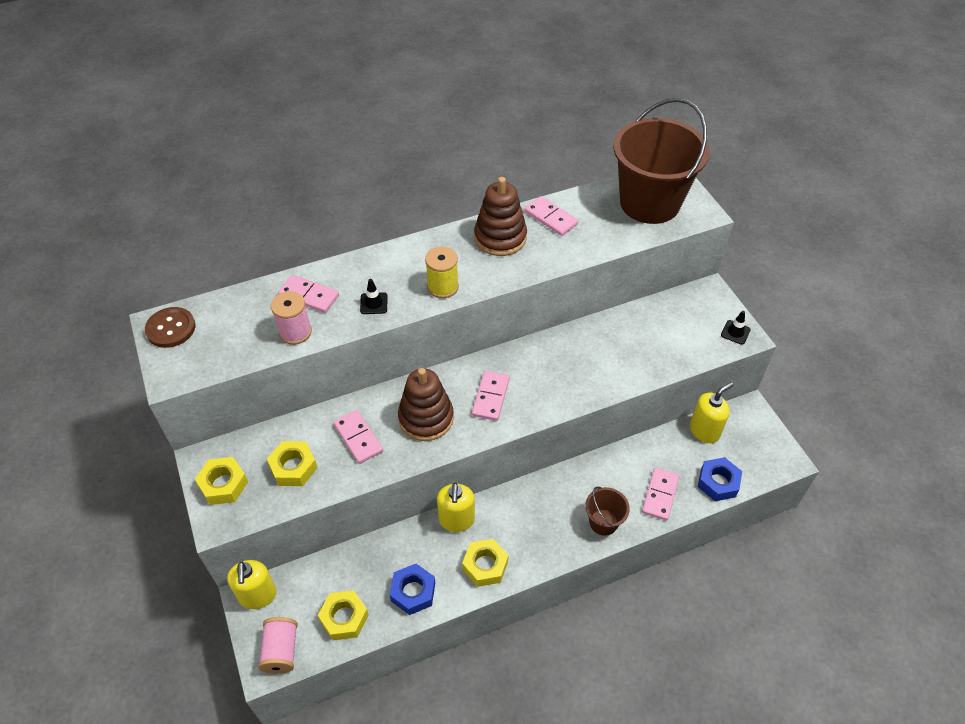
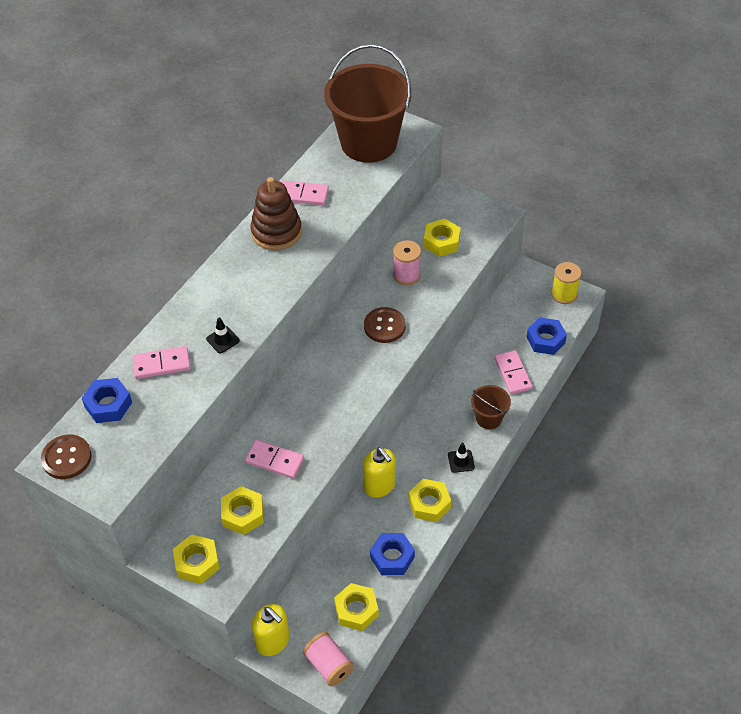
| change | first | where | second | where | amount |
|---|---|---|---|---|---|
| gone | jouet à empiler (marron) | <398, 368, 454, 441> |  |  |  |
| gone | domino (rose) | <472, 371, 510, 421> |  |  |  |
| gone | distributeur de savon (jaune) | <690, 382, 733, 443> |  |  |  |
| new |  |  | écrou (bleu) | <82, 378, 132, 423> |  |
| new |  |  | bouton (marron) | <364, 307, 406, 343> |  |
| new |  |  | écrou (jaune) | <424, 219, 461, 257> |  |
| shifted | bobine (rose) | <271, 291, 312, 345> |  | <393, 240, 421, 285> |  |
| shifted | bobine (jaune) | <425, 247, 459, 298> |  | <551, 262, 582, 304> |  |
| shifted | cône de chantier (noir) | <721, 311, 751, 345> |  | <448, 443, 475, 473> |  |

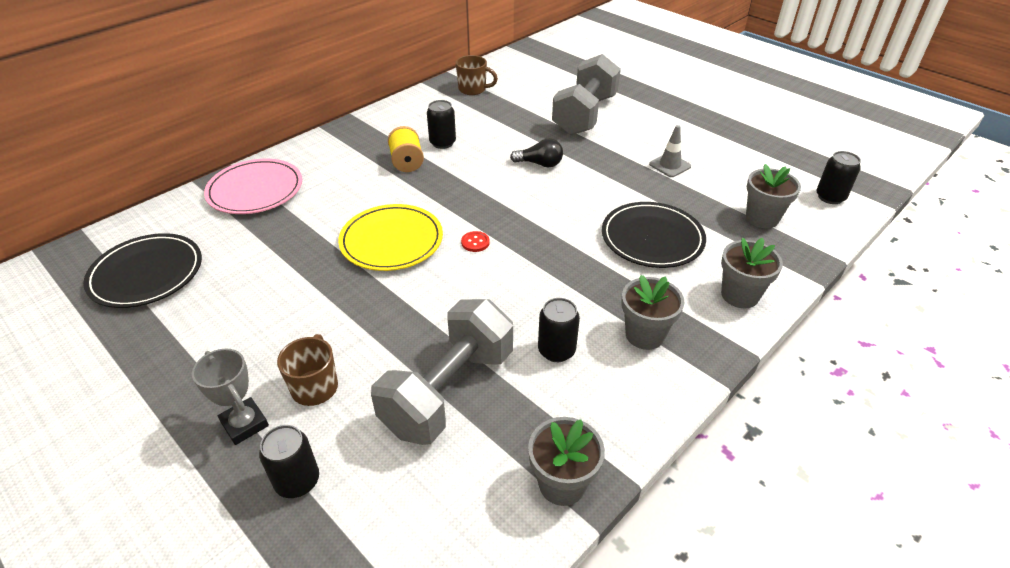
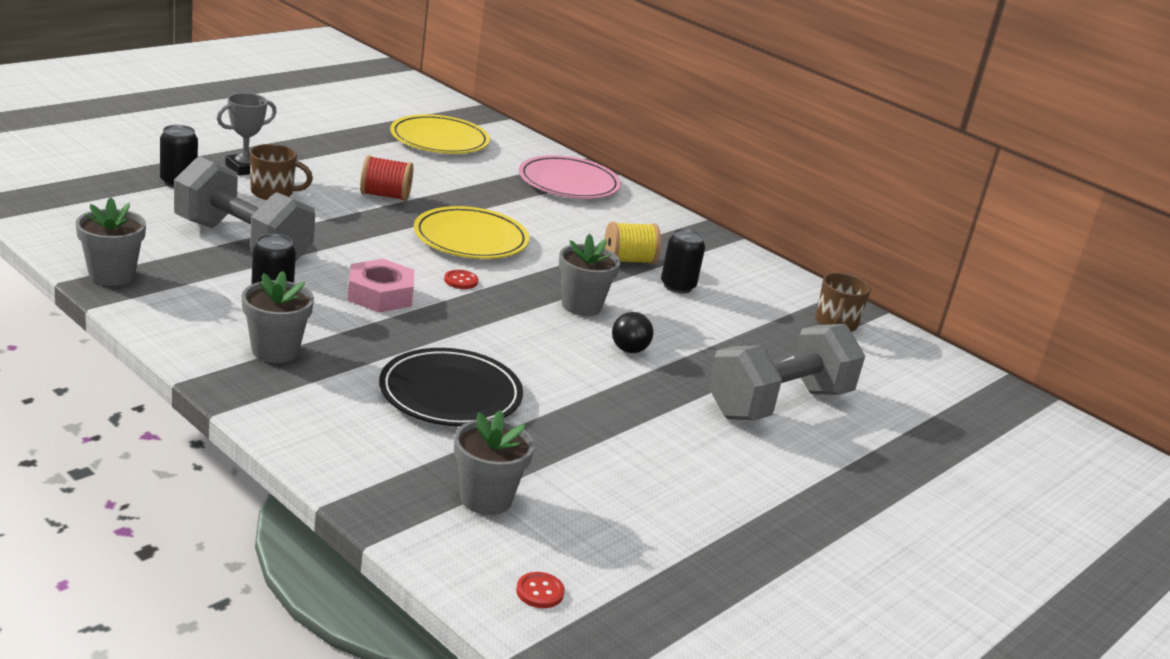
| change | first | where | second | where | amount |
|---|---|---|---|---|---|
| gone | cône de chantier (gris) | <649, 125, 691, 177> |  |  |  |
| new |  |  | écrou (rose) | <347, 259, 414, 312> |  |
| new |  |  | bobine (rouge) | <360, 155, 413, 201> |  |
| shifted | pot de fleurs (gris) | <721, 238, 783, 308> |  | <559, 234, 621, 316> |  |
| swapped | canette (noir) | <816, 151, 861, 204> | bouton (rouge) | <516, 572, 565, 608> |  |
| repainted | assiette (noir) | <83, 233, 202, 308> | assiette (jaune) | <390, 114, 490, 154> |  |
| rotated | haltère (gris) | <552, 54, 621, 135> |  | <708, 324, 865, 420> | 60 degrees counterclockwise |

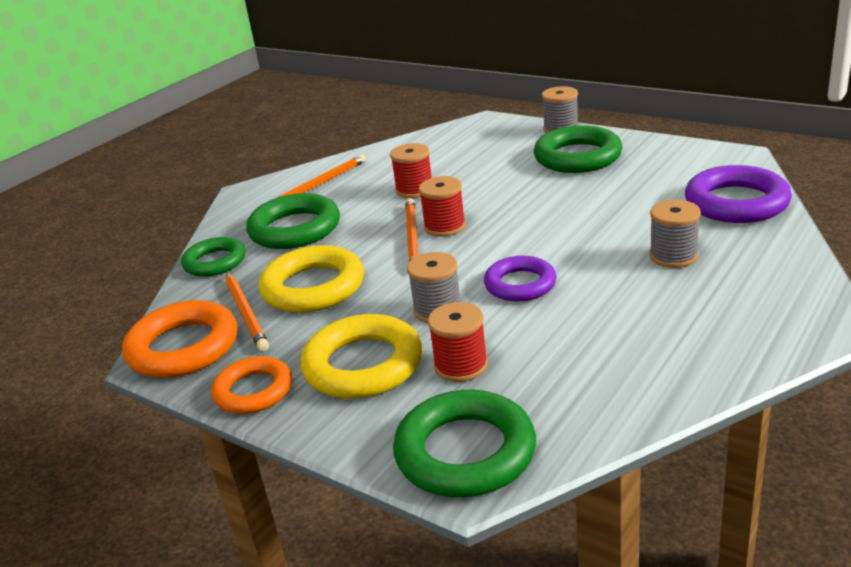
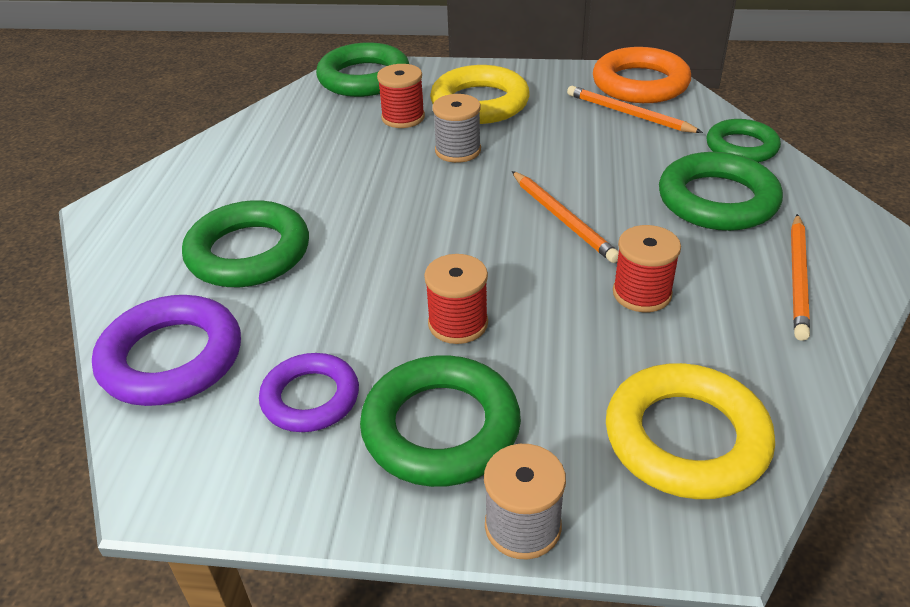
| change | first | where | second | where | amount |
|---|---|---|---|---|---|
| gone | anneau (orange) | <211, 356, 292, 414> |  |  |  |
| shifted | anneau (jaune) | <259, 245, 364, 313> |  | <606, 363, 775, 499> |  |
| shifted | bobine (rouge) | <419, 176, 466, 237> |  | <424, 254, 488, 344> |  |
| shifted | anneau (violet) | <484, 256, 556, 301> |  | <259, 353, 359, 432> |  |
| swapped | bobine (gris) | <649, 200, 701, 268> | anneau (vert) | <182, 200, 309, 287> |  |

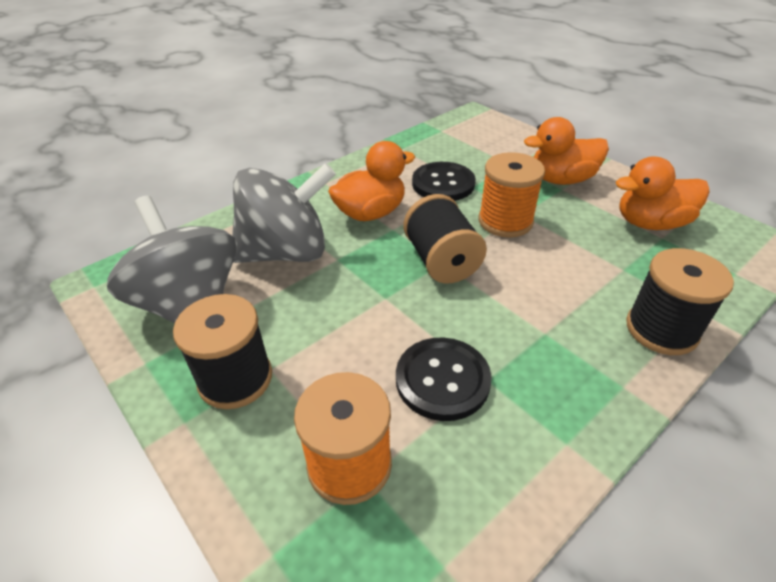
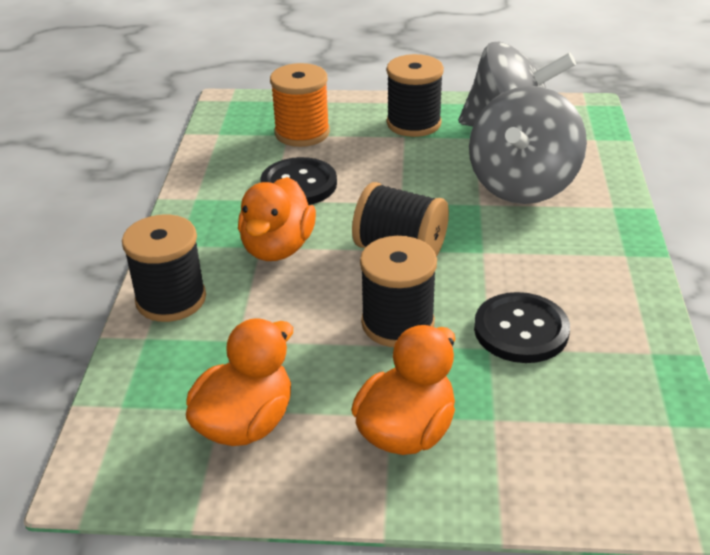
| change | first | where | second | where | amount |
|---|---|---|---|---|---|
| shifted | canard (orange) | <328, 141, 415, 221> |  | <238, 177, 316, 261> |  |
| repainted | bobine (orange) | <479, 152, 545, 238> | bobine (noir) | <360, 236, 437, 347> |  |

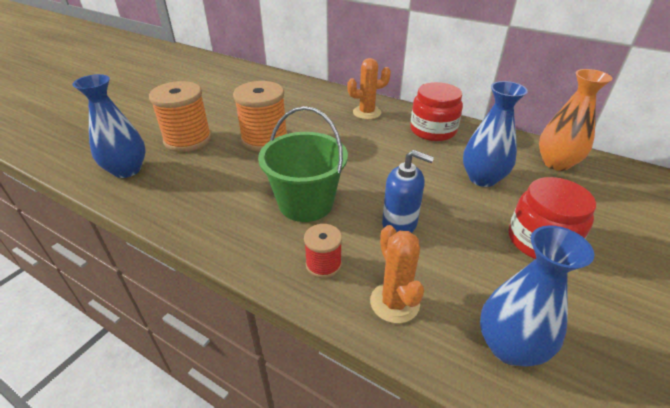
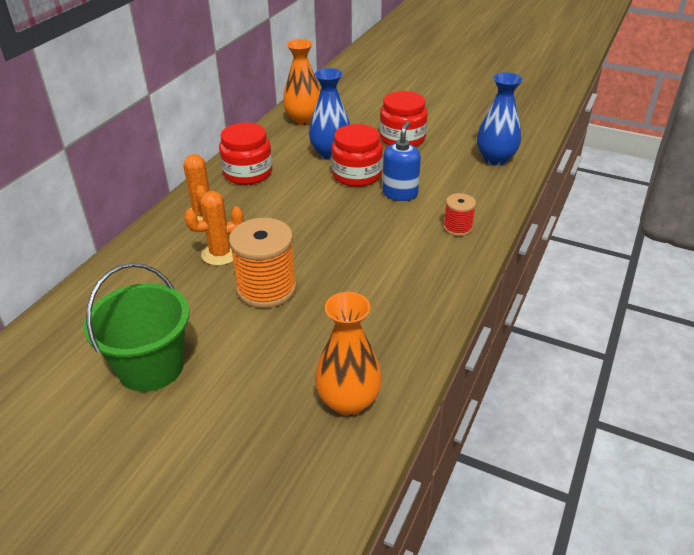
| change | first | where | second | where | amount |
|---|---|---|---|---|---|
| gone | bobine (orange) | <149, 81, 212, 152> |  |  |  |
| new |  |  | bocal (rouge) | <331, 124, 383, 187> |  |
| shifted | seau (vert) | <258, 106, 348, 222> |  | <83, 263, 190, 392> |  |
| shifted | cactus (orange) | <370, 225, 424, 323> |  | <184, 191, 244, 266> |  |
| repainted | vase (bleu) | <72, 74, 146, 178> | vase (orange) | <315, 292, 382, 416> |  |

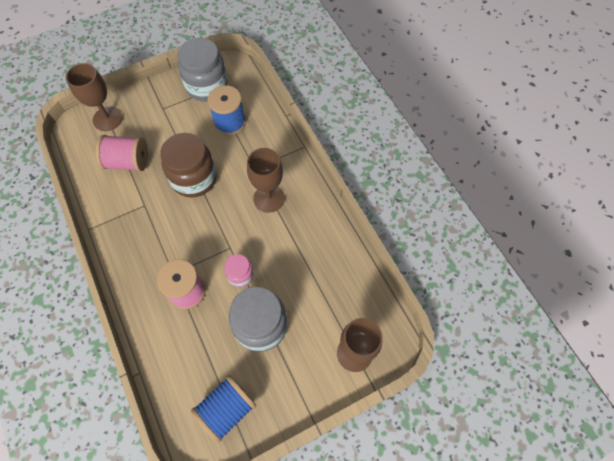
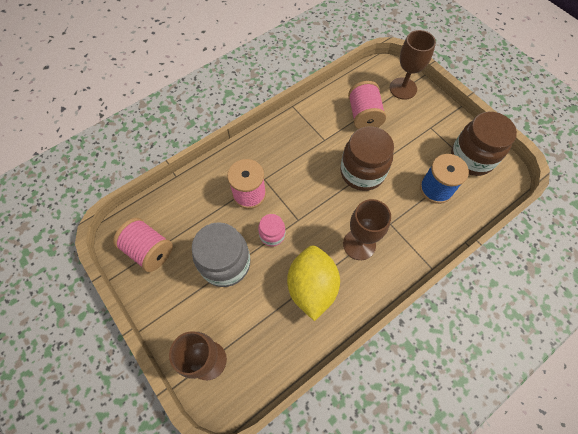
| change | first | where | second | where | amount |
|---|---|---|---|---|---|
| new |  |  | citron (jaune) | <287, 246, 340, 321> |  |
| repainted | bocal (gris) | <178, 38, 228, 101> | bocal (marron) | <451, 112, 517, 176> |  |
| repainted | bobine (bleu) | <191, 375, 256, 443> | bobine (rose) | <113, 218, 173, 272> |  |

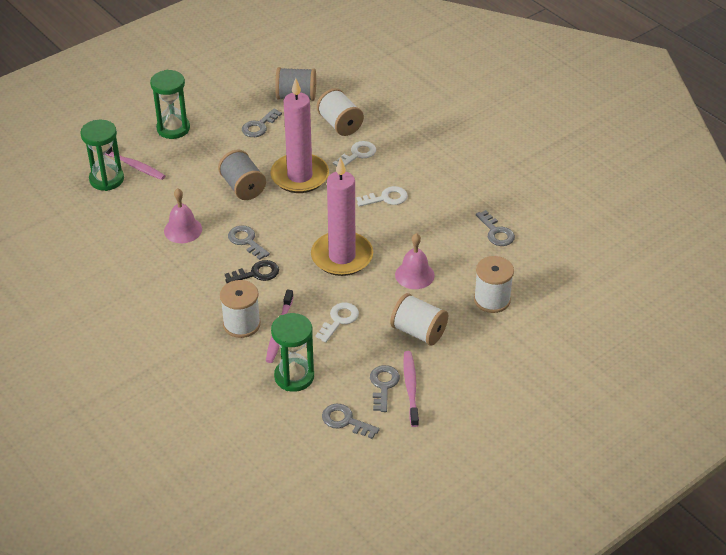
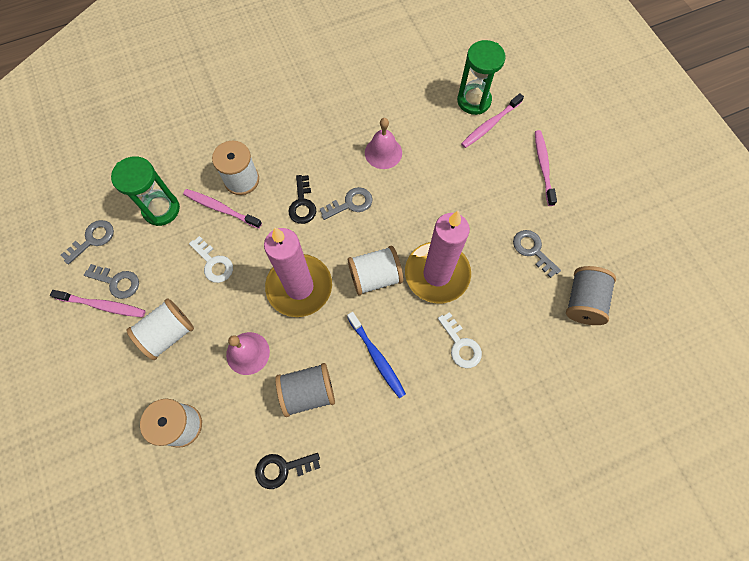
| change | first | where | second | where | amount |
|---|---|---|---|---|---|
| shifted | bobine (gris) | <218, 149, 266, 200> |  | <275, 363, 335, 417> |  |
| shifted | bobine (blanc) | <317, 88, 364, 136> |  | <348, 246, 403, 295> |  |
| swapped | sablier (vert) | <150, 70, 190, 139> | brosse à dents (rose) | <535, 130, 557, 206> |  |
| swapped | clé (blanc) | <356, 186, 408, 207> | brosse à dents (bleu) | <347, 312, 406, 398> |  |
| repainted | clé (gris) | <476, 210, 515, 246> | clé (noir) | <255, 453, 320, 489> |  |

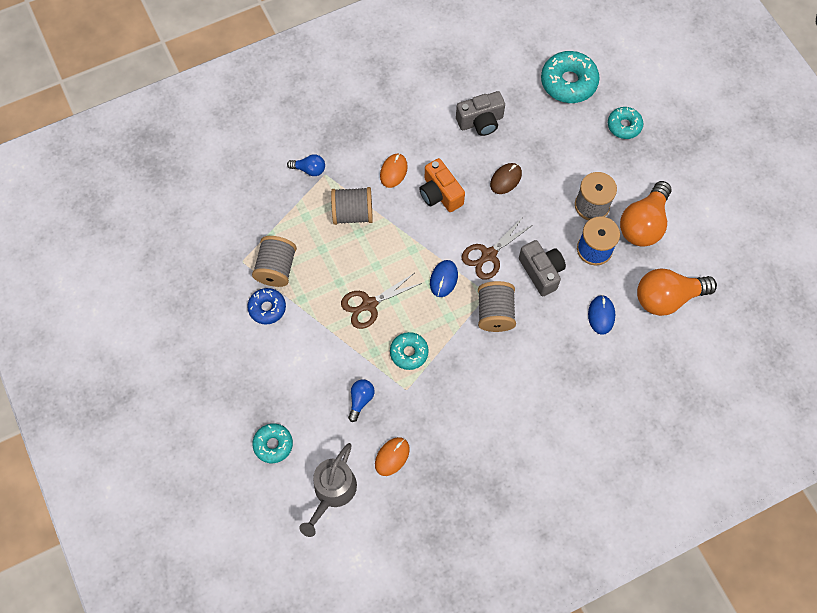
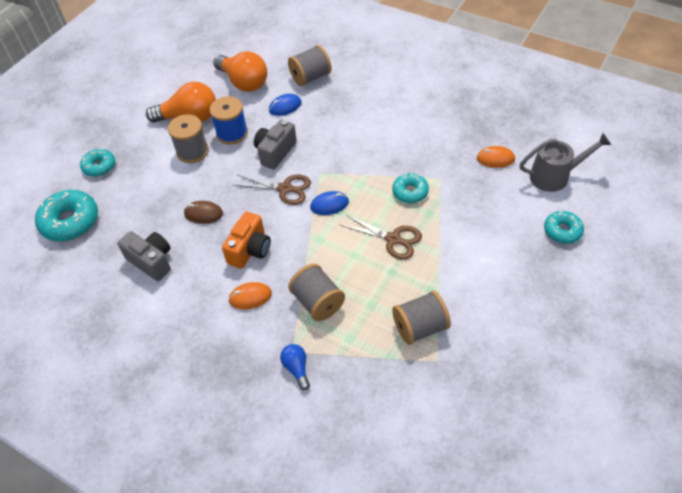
| change | first | where | second | where | amount |
|---|---|---|---|---|---|
| gone | beignet (bleu) | <247, 288, 286, 325> |  |  |  |
| gone | ampoule (bleu) | <348, 379, 375, 422> |  |  |  |
| shifted | bobine (gris) | <478, 281, 516, 332> |  | <288, 45, 332, 86> |  |

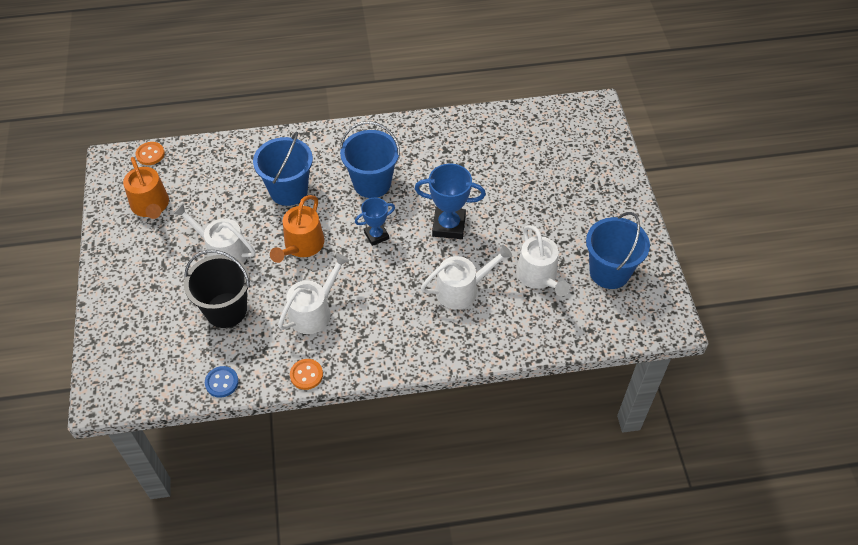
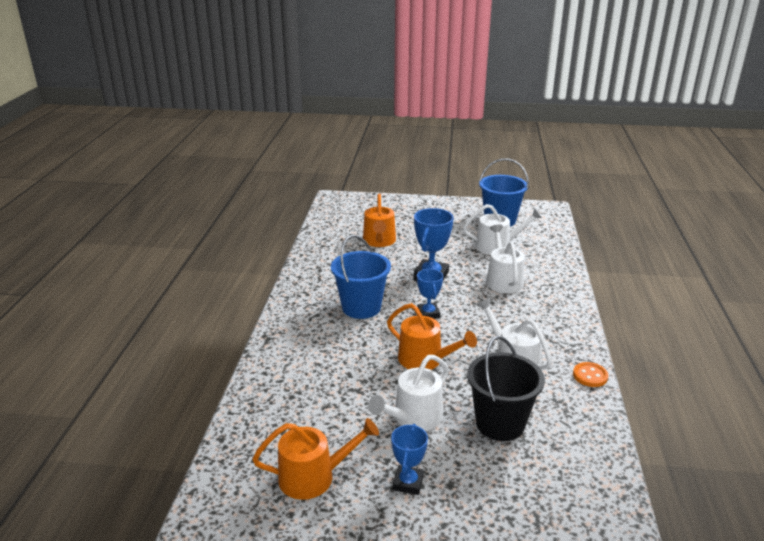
| change | first | where | second | where | amount |
|---|---|---|---|---|---|
| gone | bouton (orange) | <135, 142, 165, 165> |  |  |  |
| gone | bouton (bleu) | <205, 366, 239, 398> |  |  |  |
| gone | seau (bleu) | <253, 132, 313, 206> |  |  |  |
| new |  |  | arrosoir (orange) | <363, 193, 396, 247> |  |
| new |  |  | trophée (bleu) | <391, 424, 428, 495> |  |

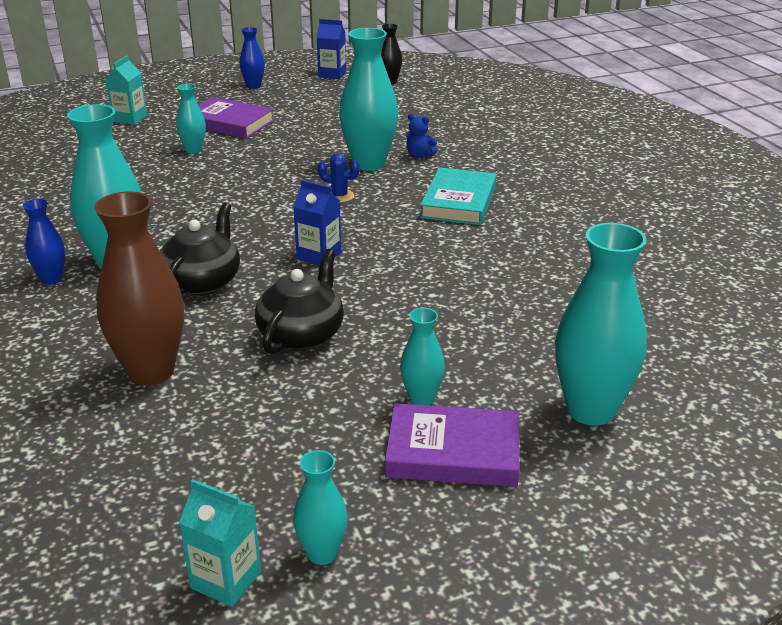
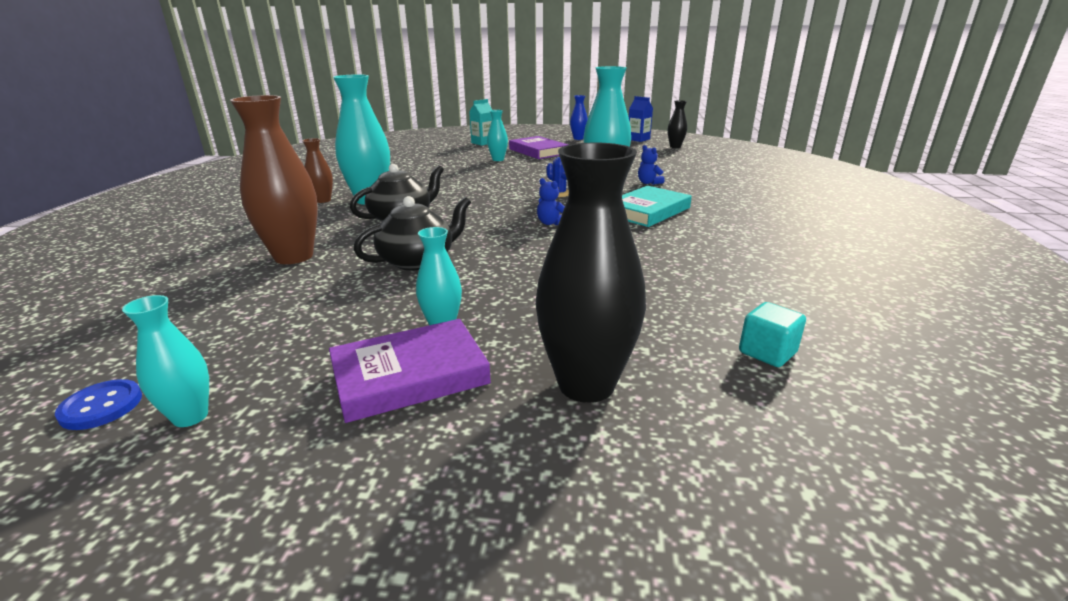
| change | first | where | second | where | amount |
|---|---|---|---|---|---|
| gone | brique de lait (bleu) | <293, 180, 341, 266> |  |  |  |
| new |  |  | ours en peluche (bleu) | <537, 178, 565, 225> |  |
| new |  |  | cube (turquoise) | <739, 302, 806, 367> |  |
| swapped | brique de lait (turquoise) | <179, 479, 261, 607> | bouton (bleu) | <55, 379, 142, 430> |  |
| repainted | vase (bleu) | <23, 199, 65, 285> | vase (marron) | <302, 138, 333, 203> |  |
| repainted | vase (turquoise) | <555, 223, 647, 426> | vase (noir) | <535, 143, 646, 403> |  |
| rotated | livre (violet) | <385, 403, 519, 487> |  | <329, 319, 491, 423> | 60 degrees counterclockwise |

